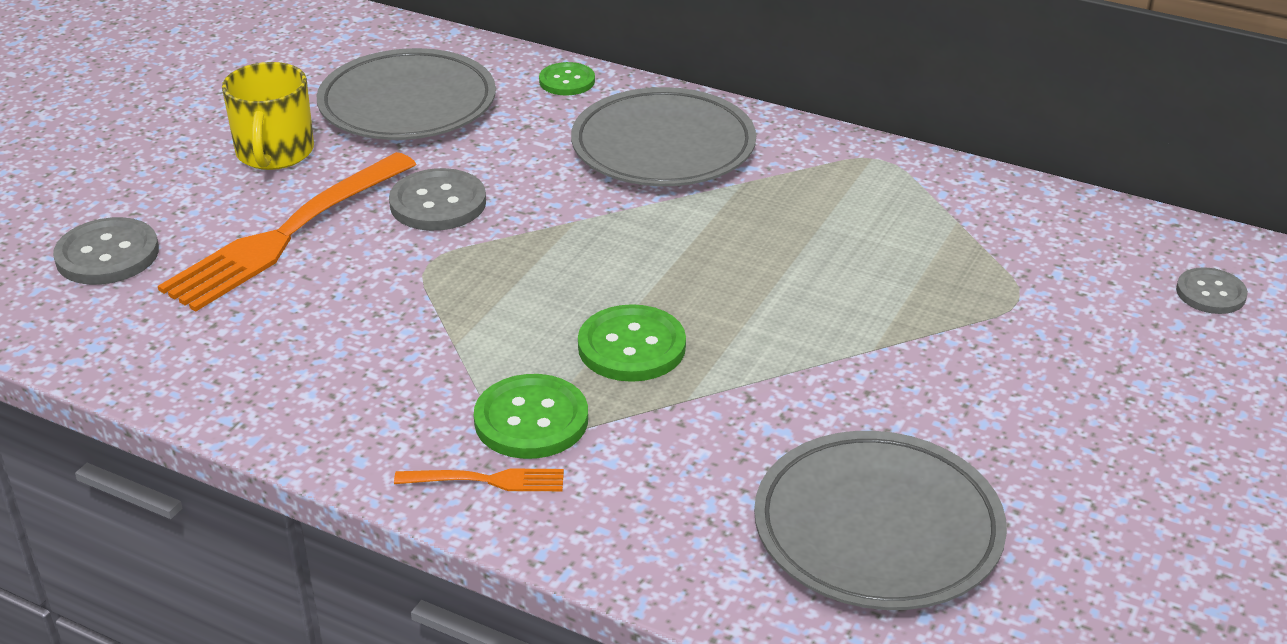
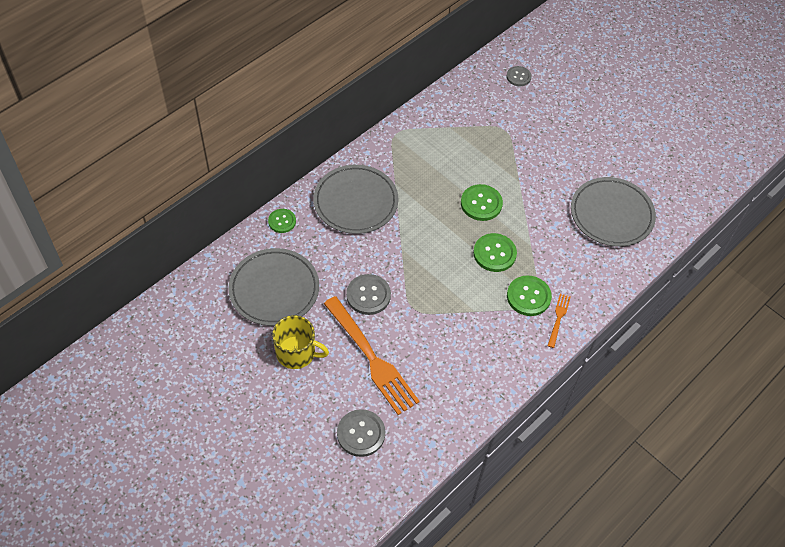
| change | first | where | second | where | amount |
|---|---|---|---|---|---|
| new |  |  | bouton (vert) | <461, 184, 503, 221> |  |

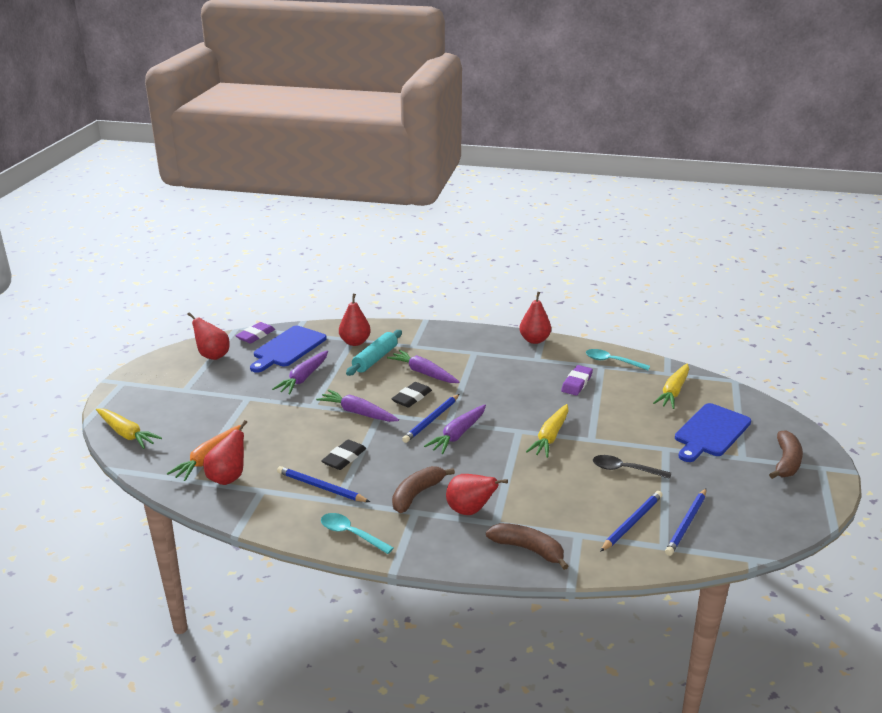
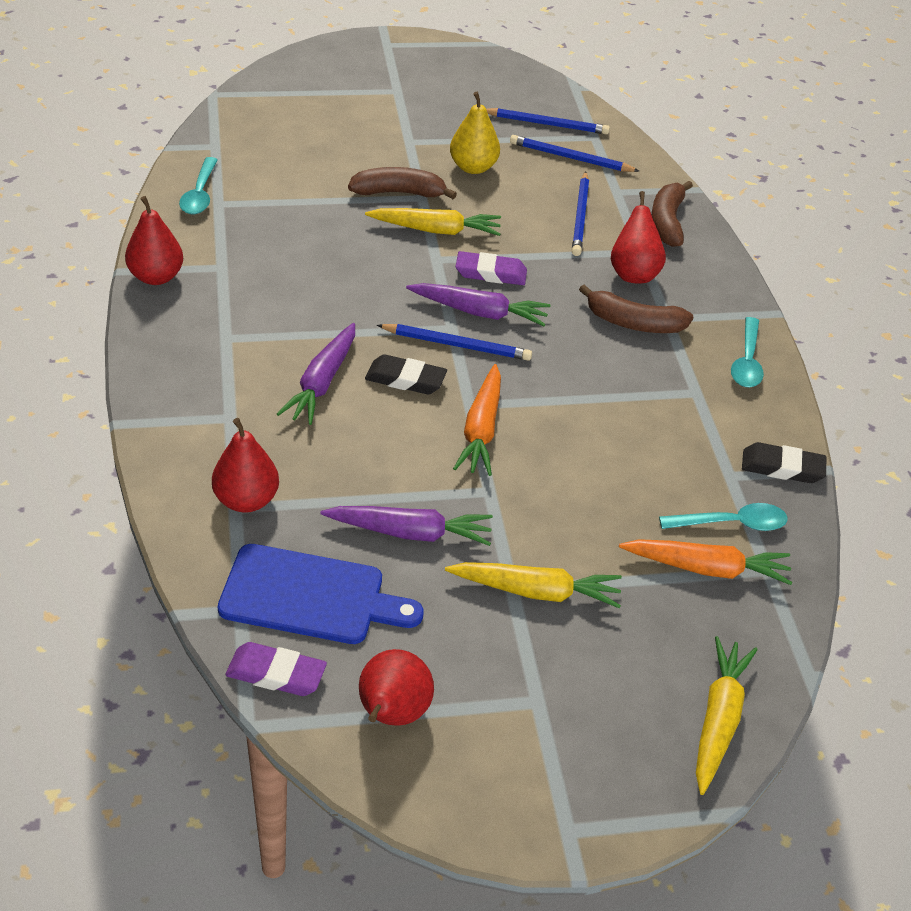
| change | first | where | second | where | amount |
|---|---|---|---|---|---|
| gone | rouleau à pâtisserie (turquoise) | <346, 330, 402, 376> |  |  |  |
| gone | planche à découper (bleu) | <675, 403, 751, 462> |  |  |  |
| shifted | crayon (bleu) | <277, 466, 370, 502> |  | <572, 171, 589, 256> |  |
| shifted | gomme (noir) | <321, 440, 366, 470> |  | <742, 442, 826, 483> |  |
| shifted | gomme (violet) | <561, 365, 593, 396> |  | <455, 251, 527, 285> |  |
| shifted | carotte (jaune) | <653, 363, 689, 409> |  | <445, 562, 622, 608> |  |
| shifted | banane (marron) | <769, 430, 803, 479> |  | <348, 167, 457, 199> |  |
| swapped | poire (rouge) | <203, 420, 247, 485> | cuillère (turquoise) | <659, 503, 788, 531> |  |
| swapped | cuillère (noir) | <593, 455, 671, 479> | poire (jaune) | <450, 92, 500, 174> |  |
| repainted | carotte (violet) | <316, 389, 399, 422> | carotte (orange) | <453, 364, 501, 476> |  |

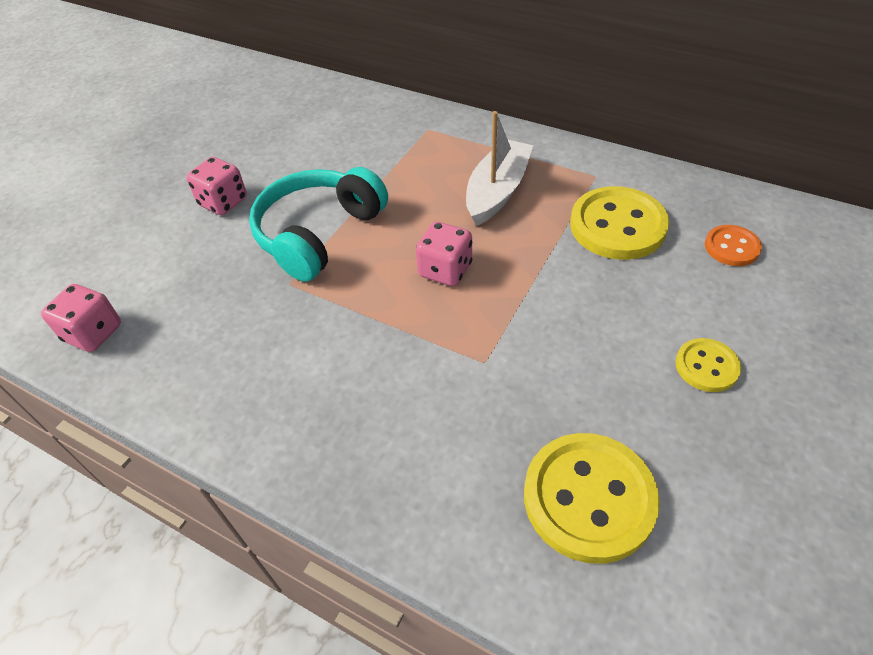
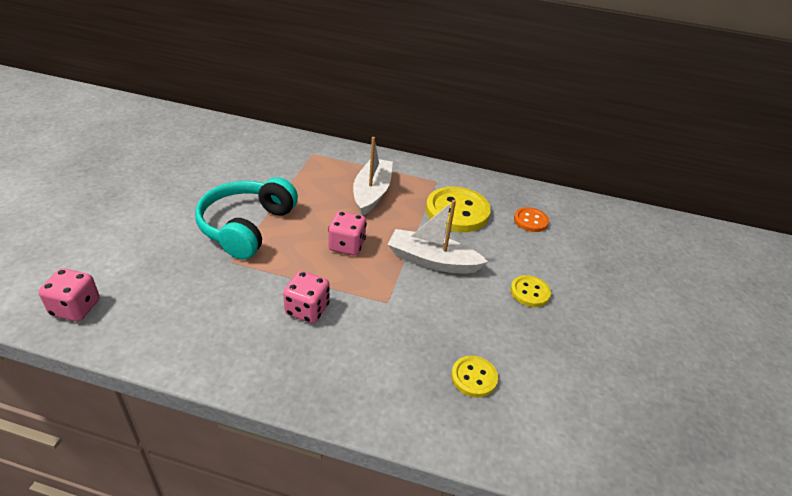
| change | first | where | second | where | amount |
|---|---|---|---|---|---|
| new |  |  | bateau (blanc) | <388, 200, 488, 274> |  |
| shifted | dé (rose) | <186, 157, 247, 215> |  | <283, 271, 330, 323> |  |
| scaled | bouton (jaune) | <524, 433, 660, 564> |  | <451, 356, 498, 398> | x0.53 |

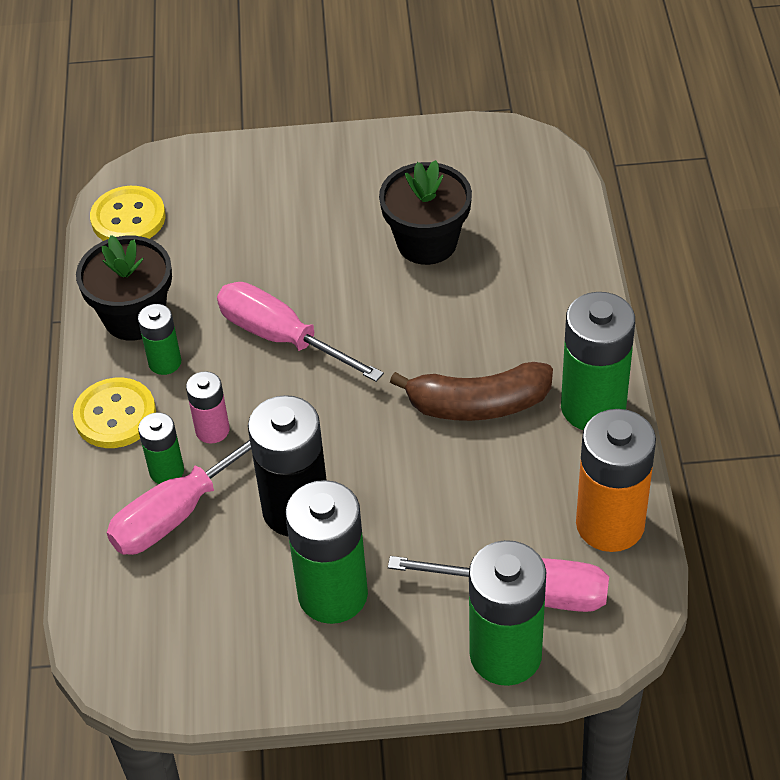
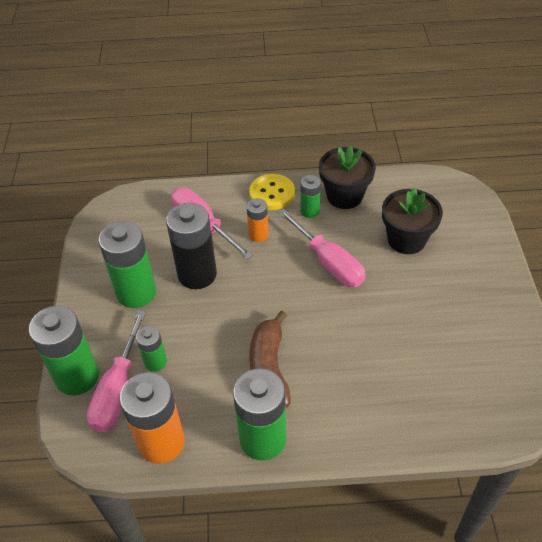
| change | first | where | second | where | amount |
|---|---|---|---|---|---|
| gone | bouton (jaune) | <90, 186, 166, 241> |  |  |  |
| shifted | pile (vert) | <138, 412, 184, 484> |  | <136, 326, 167, 372> |  |
| shifted | pot de fleurs (noir) | <379, 160, 472, 265> |  | <382, 188, 443, 254> |  |
| repainted | pile (rose) | <186, 371, 230, 444> | pile (orange) | <247, 198, 268, 242> |  |
| rotated | tournevis (rose) | <217, 282, 384, 382> |  | <278, 208, 365, 287> | 105 degrees clockwise |

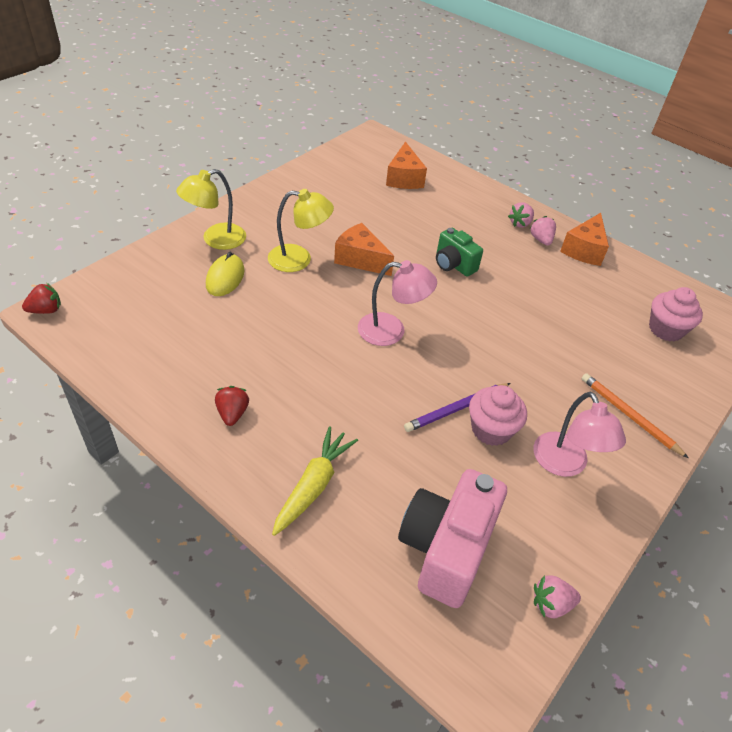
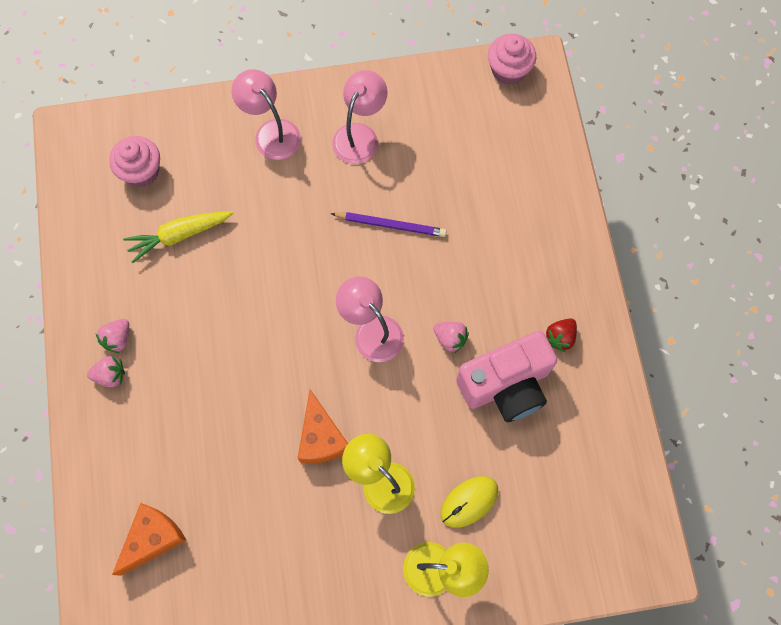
| change | first | where | second | where | amount |
|---|---|---|---|---|---|
| gone | fraise (rouge) | <22, 283, 61, 314> |  |  |  |
| gone | appareil photo (vert) | <436, 228, 483, 277> |  |  |  |
| gone | fromage (orange) | <560, 213, 609, 266> |  |  |  |
| shifted | carotte (jaune) | <272, 426, 358, 536> |  | <123, 211, 233, 263> |  |
| shifted | appareil photo (rose) | <398, 469, 507, 608> |  | <456, 331, 557, 422> |  |
| shifted | muffin (rose) | <469, 385, 527, 446> |  | <488, 34, 536, 85> |  |
| shifted | fraise (rose) | <534, 575, 581, 618> |  | <433, 322, 469, 354> |  |
| swapped | crayon (orange) | <581, 373, 688, 458> | lampe (rose) | <231, 69, 301, 160> |  |

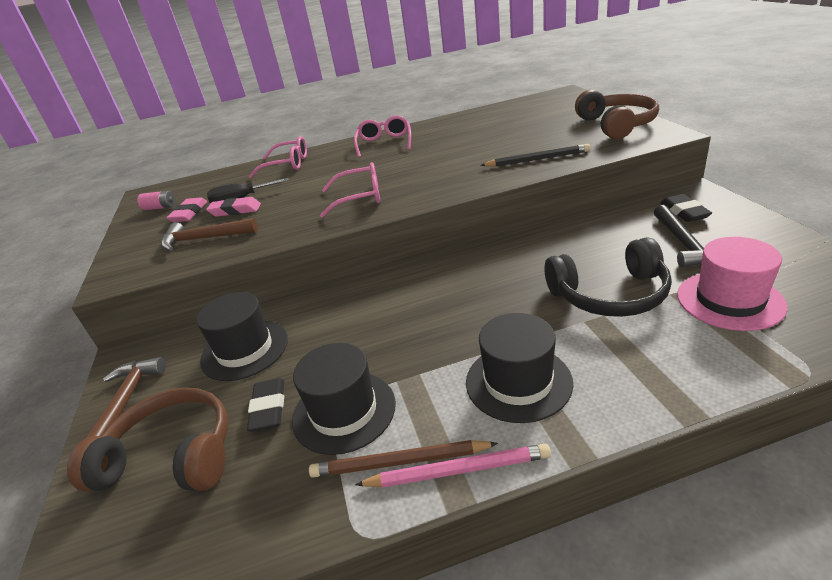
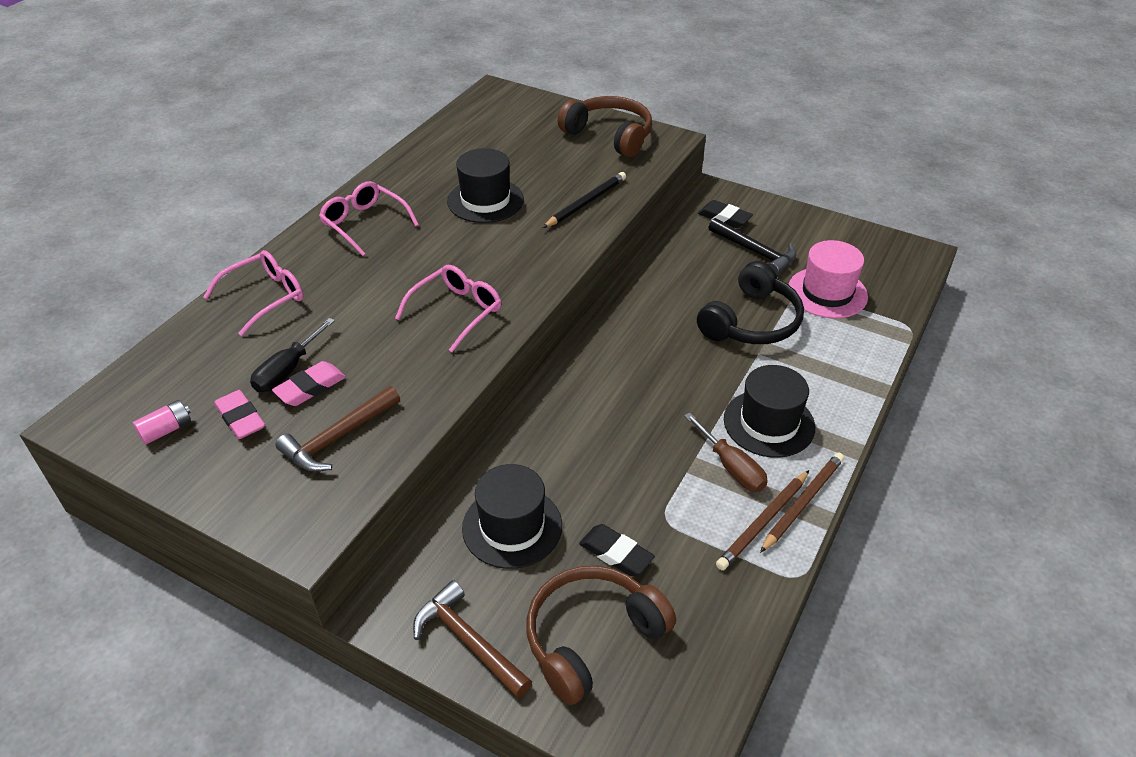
| change | first | where | second | where | amount |
|---|---|---|---|---|---|
| new |  |  | tournevis (marron) | <684, 412, 768, 492> |  |
| shifted | chapeau (noir) | <292, 343, 396, 455> |  | <447, 148, 524, 223> |  |
| repainted | crayon (rose) | <355, 444, 551, 488> | crayon (marron) | <760, 452, 844, 553> |  |

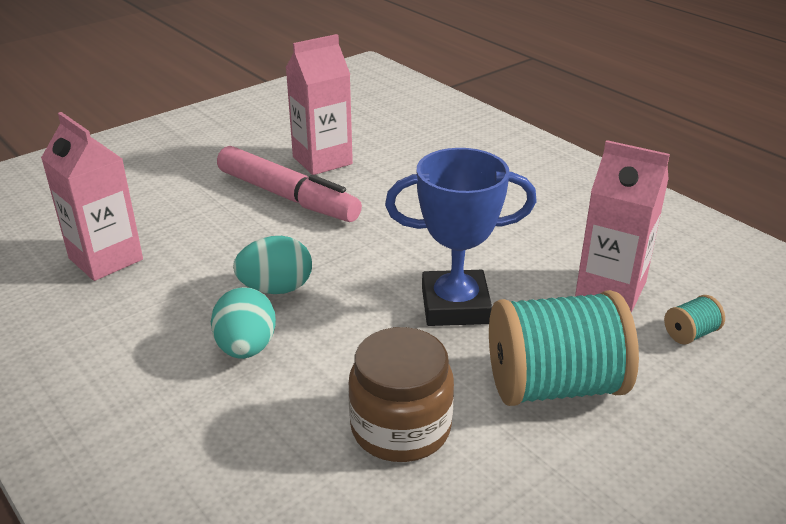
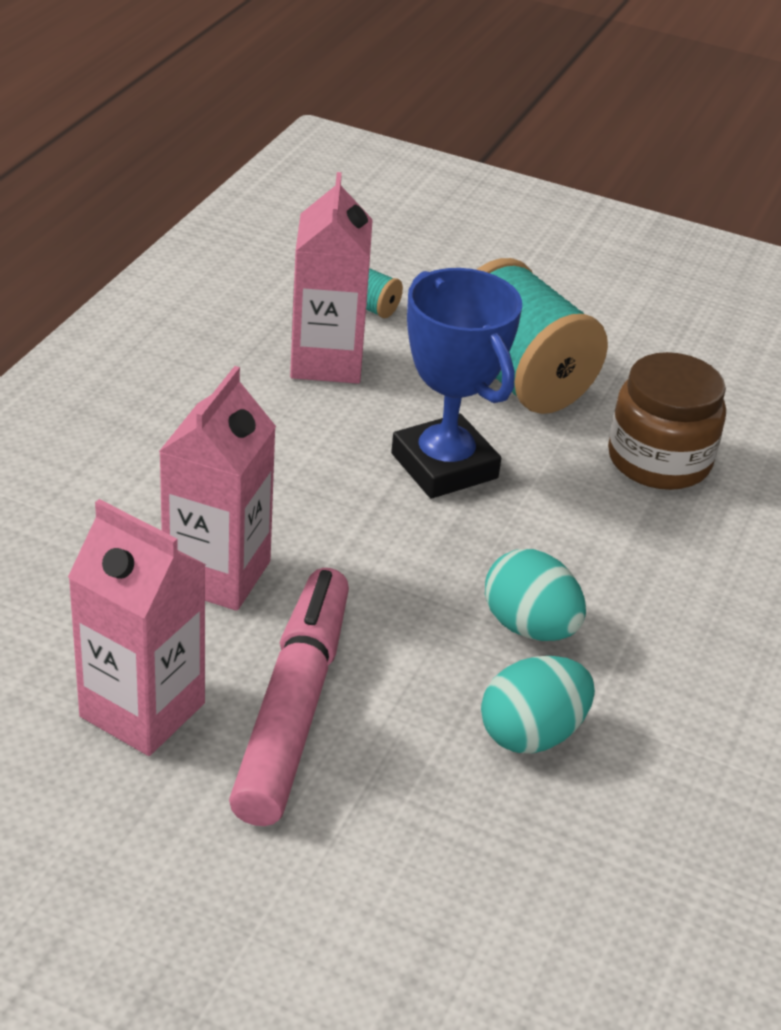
| change | first | where | second | where | amount |
|---|---|---|---|---|---|
| shifted | brique de lait (rose) | <41, 112, 143, 281> |  | <159, 366, 276, 611> |  |
| shifted | œuf (turquoise) | <211, 287, 276, 359> |  | <481, 656, 595, 754> |  |

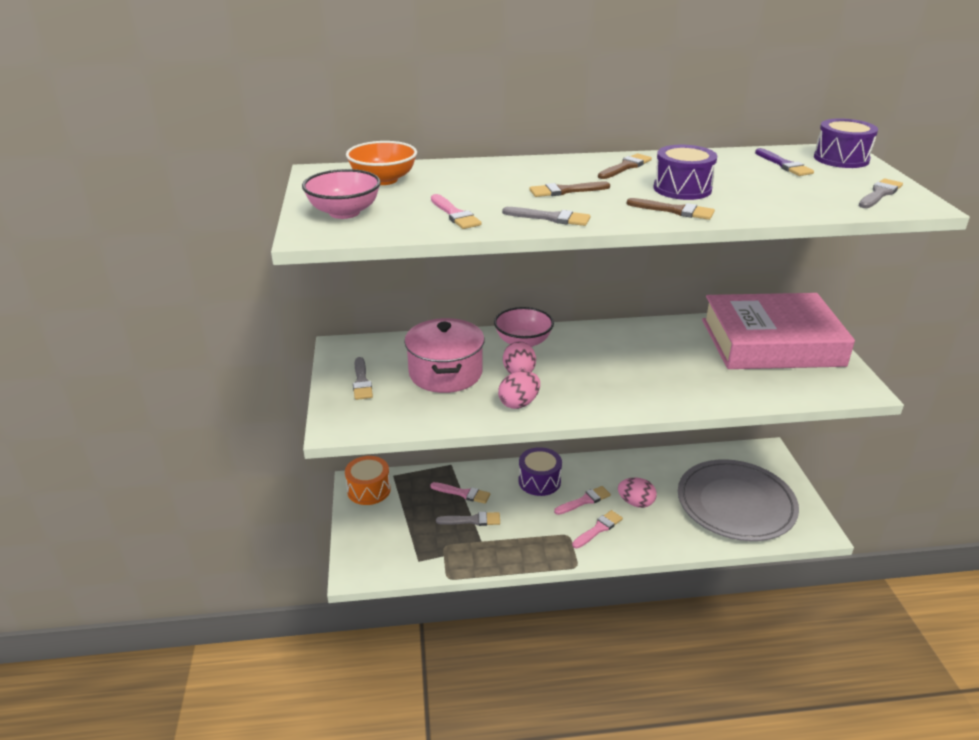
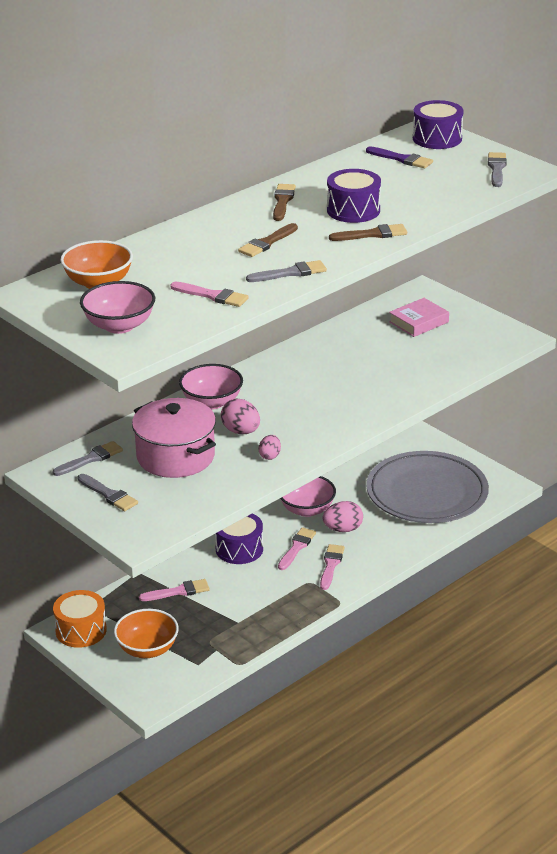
| change | first | where | second | where | amount |
|---|---|---|---|---|---|
| new |  |  | bol (orange) | <114, 609, 179, 658> |  |
| new |  |  | bol (rose) | <280, 476, 336, 517> |  |
| shifted | pinceau (gris) | <436, 512, 500, 526> |  | <52, 441, 123, 476> |  |
| scaled | œuf (rose) | <498, 371, 540, 409> |  | <259, 435, 281, 460> | x0.62 |
| scaled | livre (rose) | <702, 293, 855, 369> |  | <389, 298, 449, 337> | x0.40 |

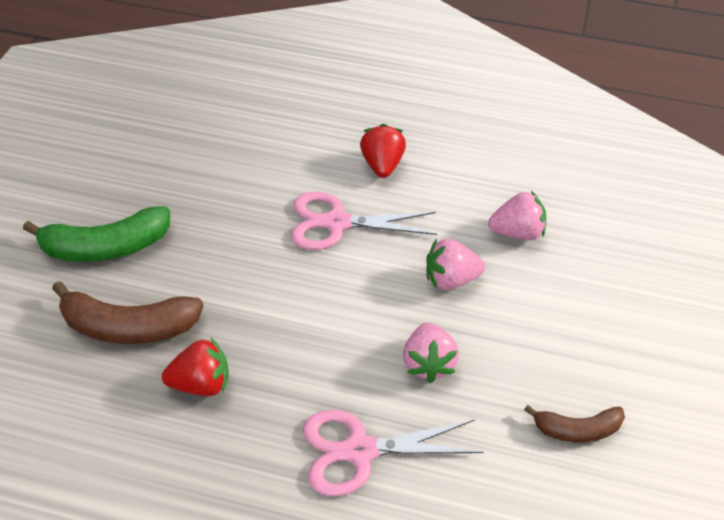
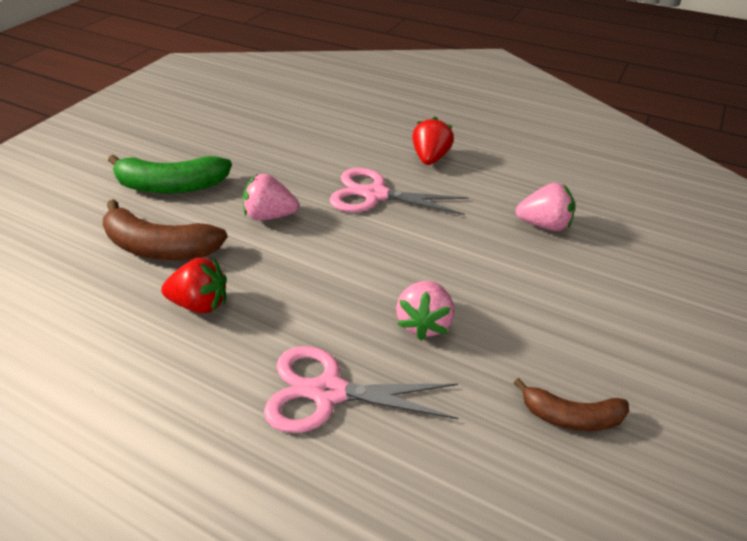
| change | first | where | second | where | amount |
|---|---|---|---|---|---|
| shifted | fraise (rose) | <426, 239, 485, 290> |  | <243, 174, 299, 221> |  |

